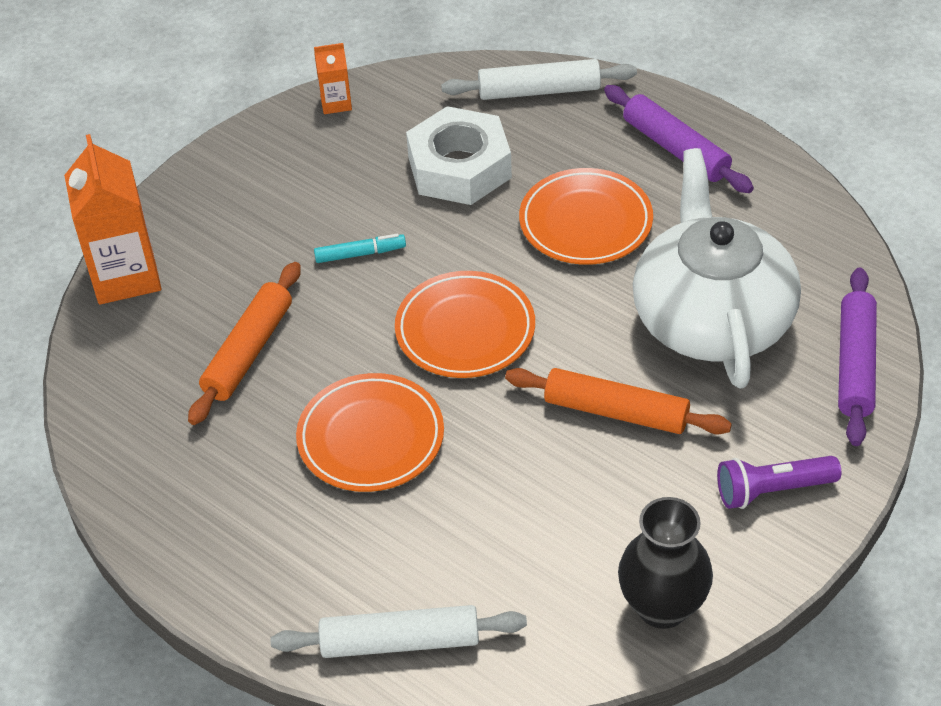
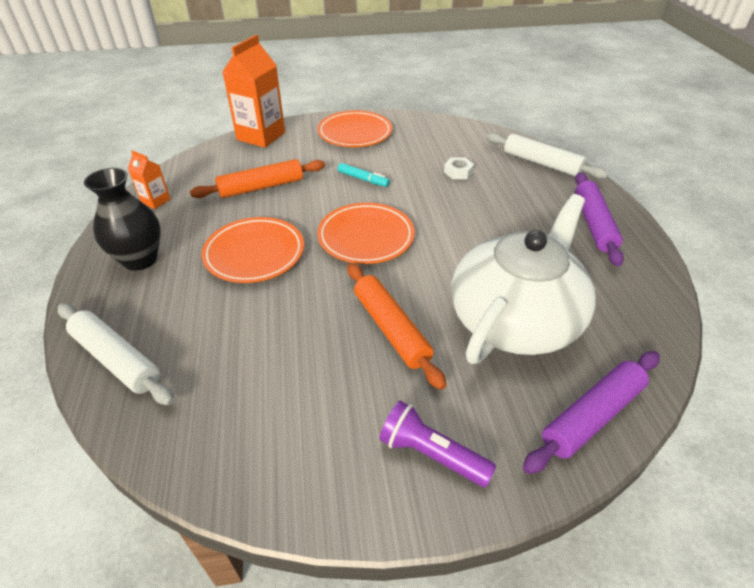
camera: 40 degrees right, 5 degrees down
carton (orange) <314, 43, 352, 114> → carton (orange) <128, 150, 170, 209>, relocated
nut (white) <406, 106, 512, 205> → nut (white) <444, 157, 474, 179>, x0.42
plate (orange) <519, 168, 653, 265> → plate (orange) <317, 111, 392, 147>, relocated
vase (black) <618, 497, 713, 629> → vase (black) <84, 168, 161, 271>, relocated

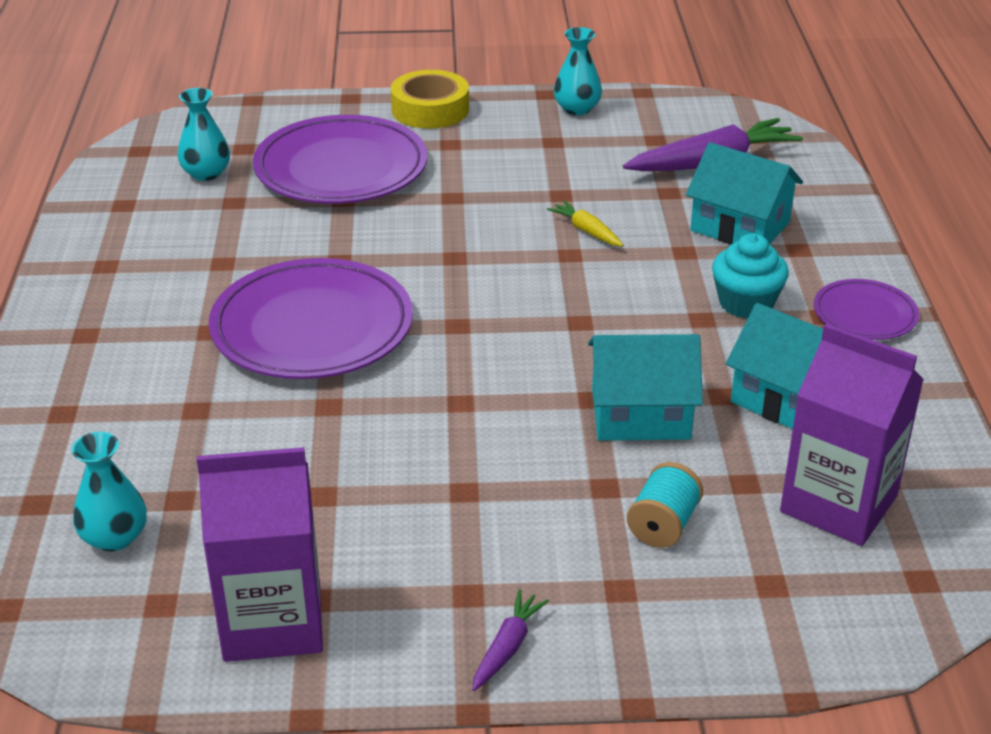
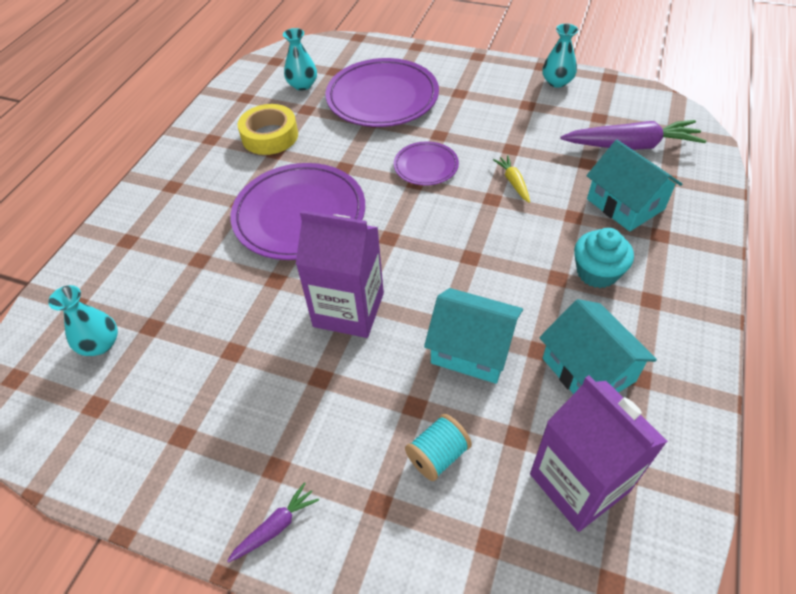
camera: 25 degrees right, 15 degrees up
tape (yellow) <391, 70, 469, 129> → tape (yellow) <238, 104, 298, 155>, relocated
plate (purple) <814, 279, 919, 340> → plate (purple) <394, 141, 459, 185>, relocated
carton (purple) <197, 447, 323, 662> → carton (purple) <296, 210, 384, 338>, relocated

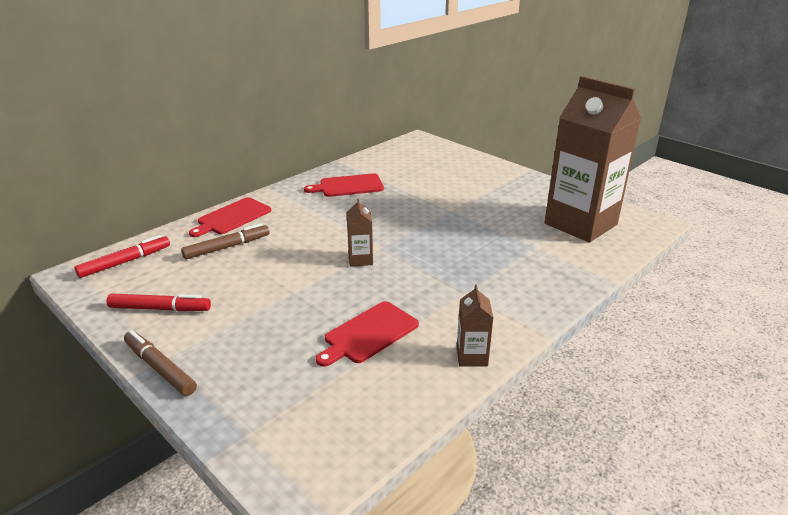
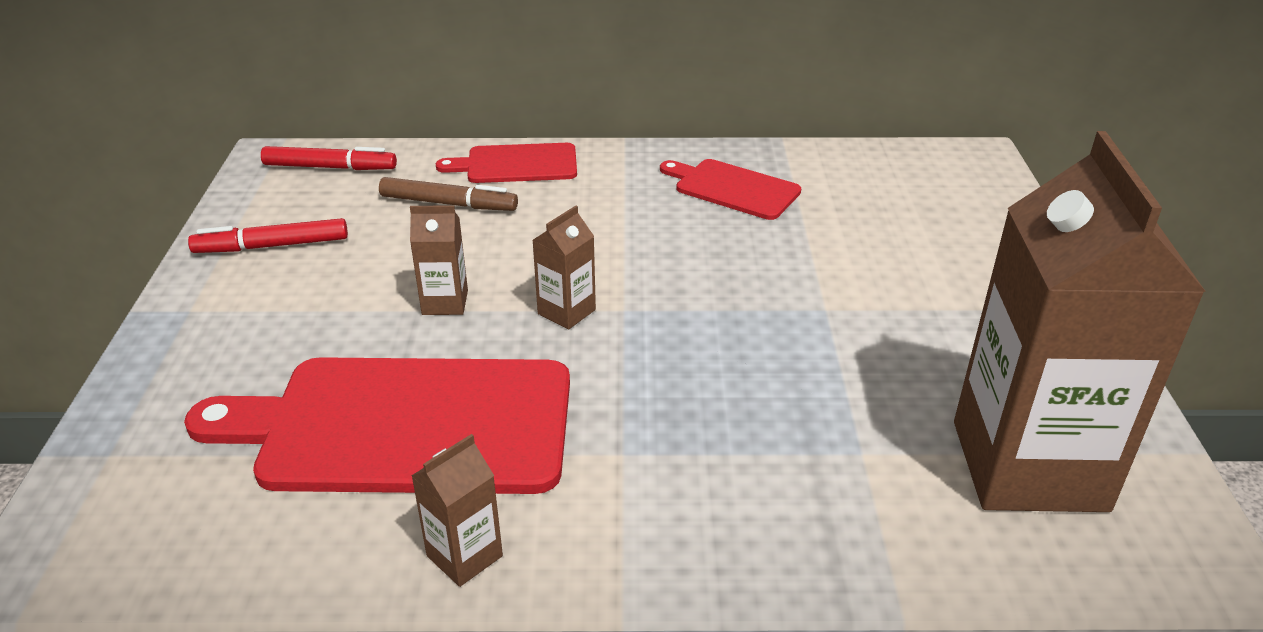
camera: 45 degrees right, 5 degrees up
marker (red) <106, 293, 211, 312> → marker (red) <188, 218, 348, 253>, 120 degrees clockwise
cutting board (red) <316, 301, 419, 367> → cutting board (red) <184, 357, 570, 494>, x1.92
marker (brown) <124, 330, 197, 396> → -
- → carton (brown) <410, 205, 468, 315>

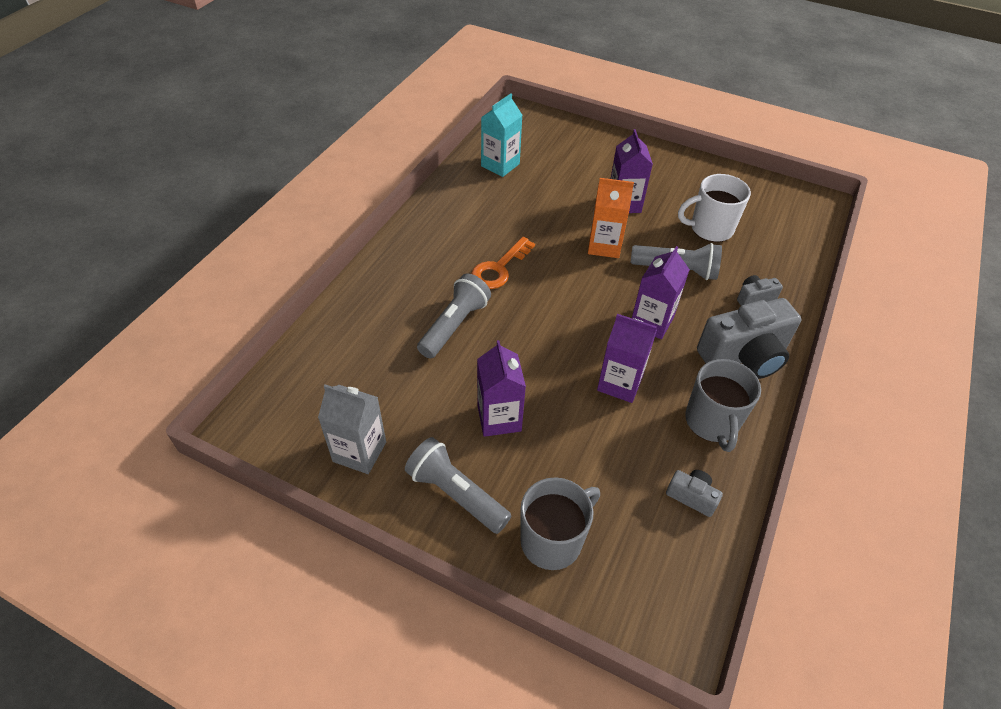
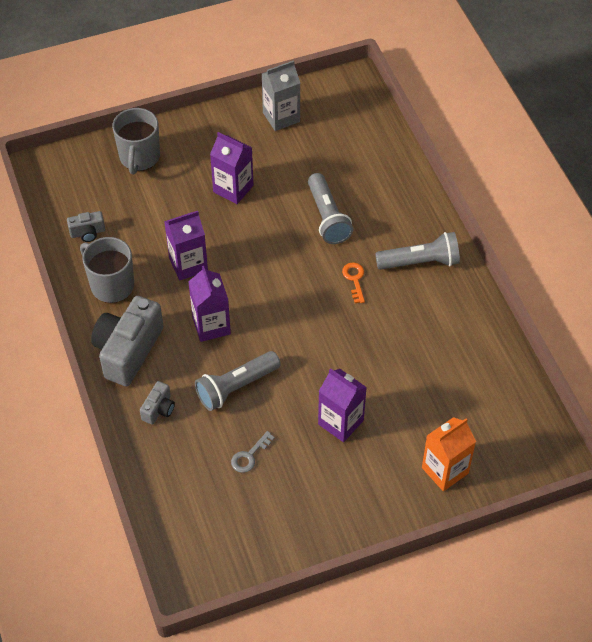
camera: 135 degrees right, 5 degrees up
carton (turquoise) <481, 93, 523, 177> → -
mug (white) <678, 174, 751, 242> → key (grey) <231, 431, 275, 473>
carton (orange) <588, 178, 634, 258> → carton (orange) <422, 417, 476, 491>, relocated
key (orange) <471, 237, 535, 289> → key (orange) <342, 263, 365, 303>, x0.62
flashlight (grey) <405, 437, 511, 534> → flashlight (grey) <375, 232, 460, 270>, relocated

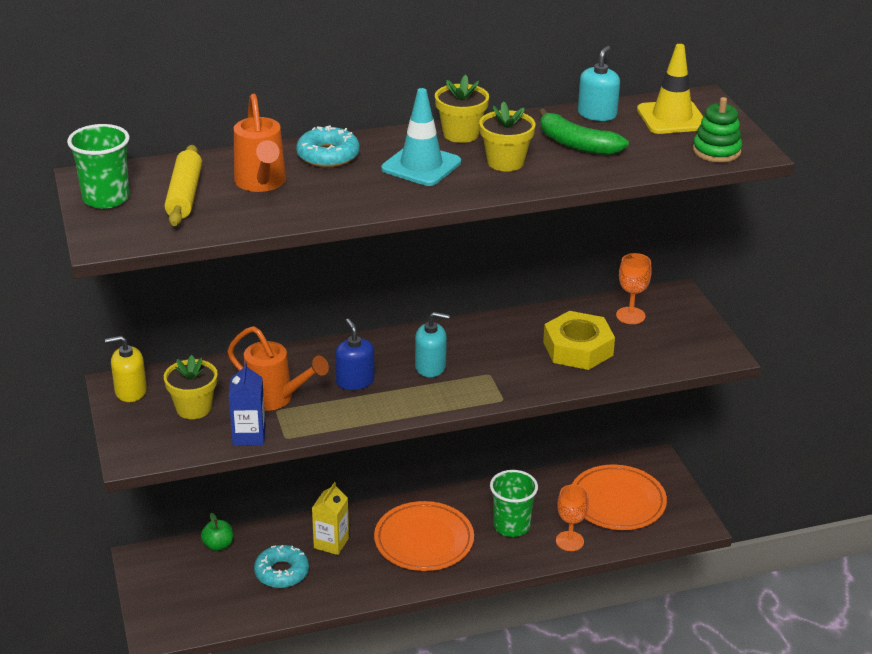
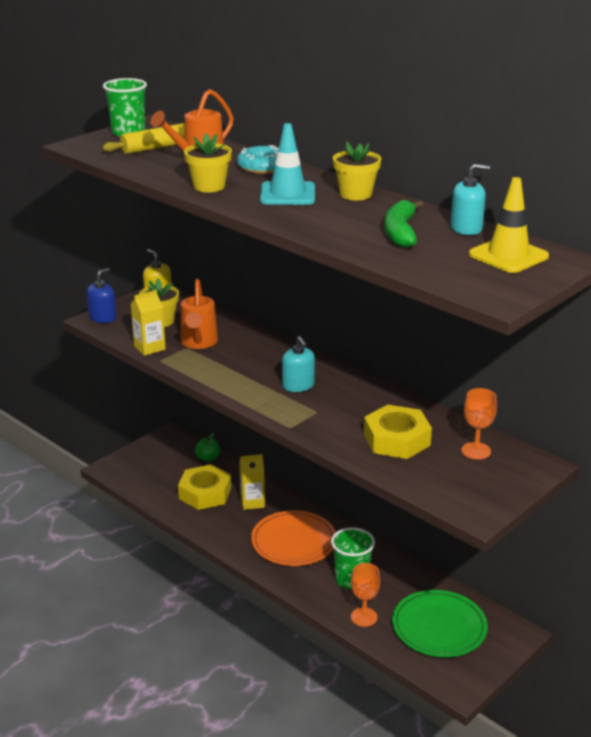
camera: 60 degrees right, 5 degrees down
stacking toy (green) <693, 97, 742, 162> → -
flower pot (yellow) <479, 101, 536, 172> → flower pot (yellow) <184, 133, 232, 192>, relocated
soap dispenser (blue) <335, 318, 375, 390> → soap dispenser (blue) <87, 268, 117, 323>, relocated
carton (blue) <229, 362, 266, 446> → carton (yellow) <131, 290, 166, 356>
plate (orange) <572, 465, 667, 530> → plate (green) <392, 590, 488, 657>
donut (turquoise) <254, 545, 309, 588> → nut (yellow) <178, 464, 231, 510>

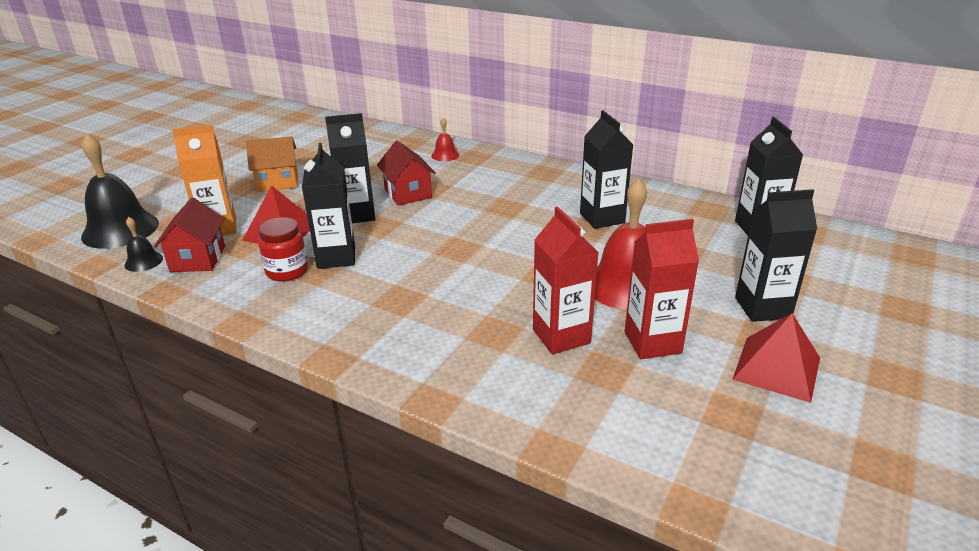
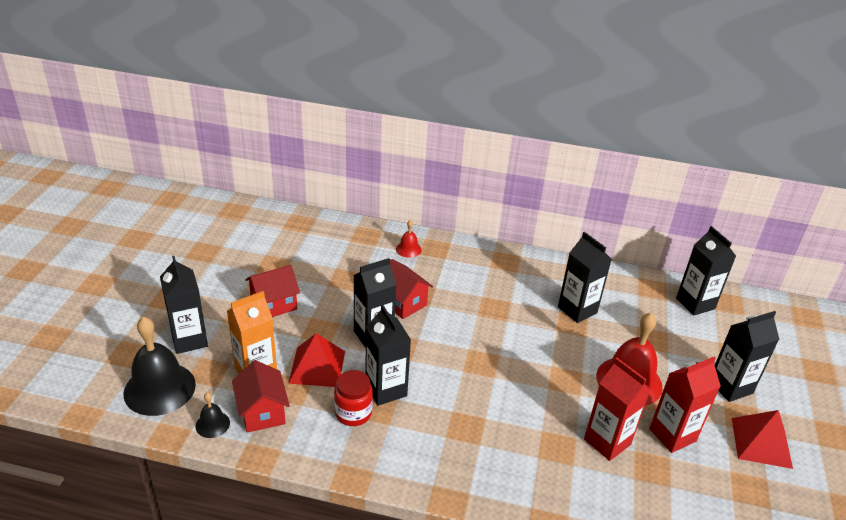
camera: 20 degrees left, 5 degrees up
house (orange) <246, 136, 298, 192> → house (red) <245, 265, 300, 317>
- → carton (black) <160, 256, 208, 354>

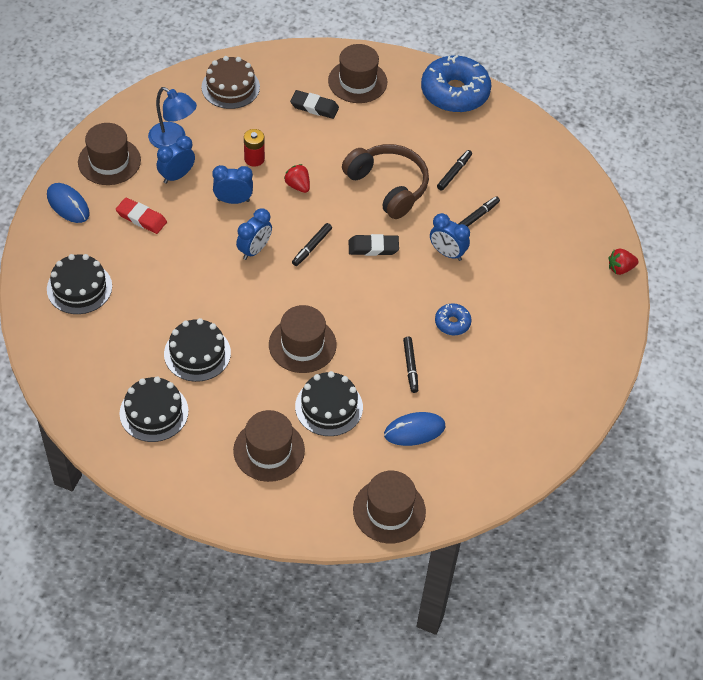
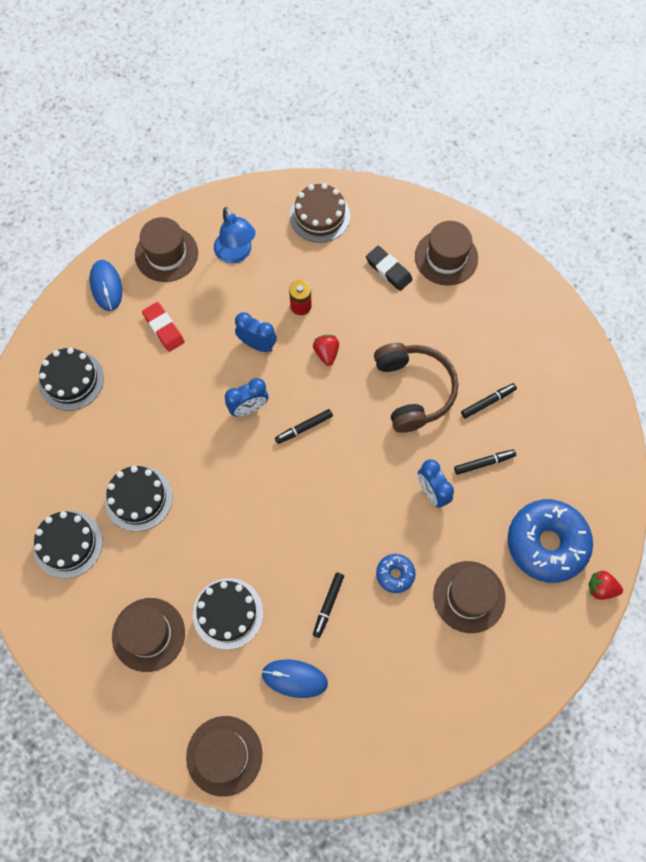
camera: 30 degrees right, 15 degrees up
donut (blue) <421, 55, 491, 113> → donut (blue) <508, 499, 593, 583>, relocated
clock (blue) <157, 136, 195, 184> → -
eraser (black) <349, 234, 399, 256> → -
hat (brown) <269, 305, 337, 373> → hat (brown) <433, 561, 506, 633>, relocated

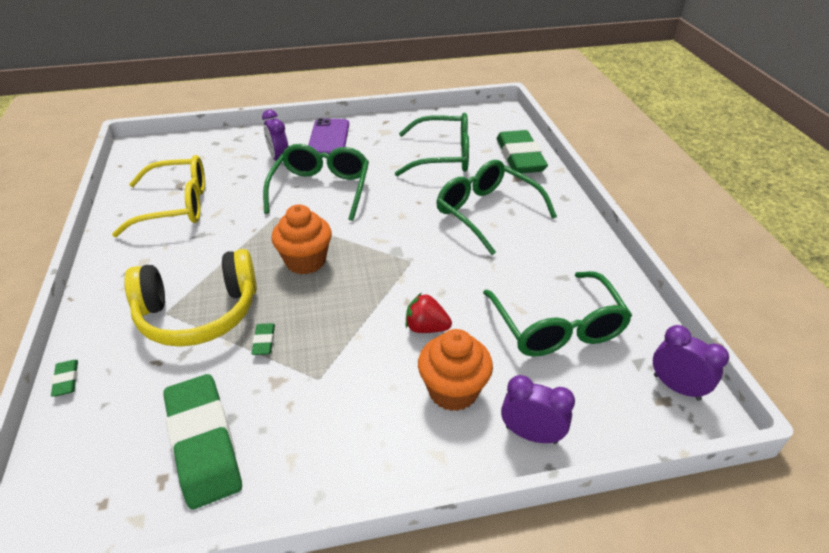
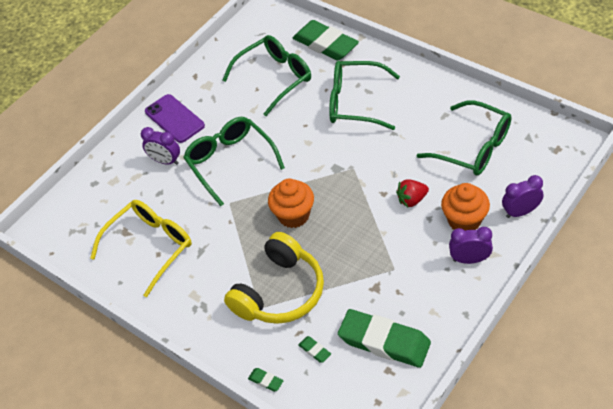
camera: 35 degrees left, 10 degrees up
eraser (green) <252, 323, 275, 355> → eraser (green) <298, 336, 331, 363>, relocated
clock (purple) <653, 325, 729, 401> → clock (purple) <449, 227, 493, 264>, relocated

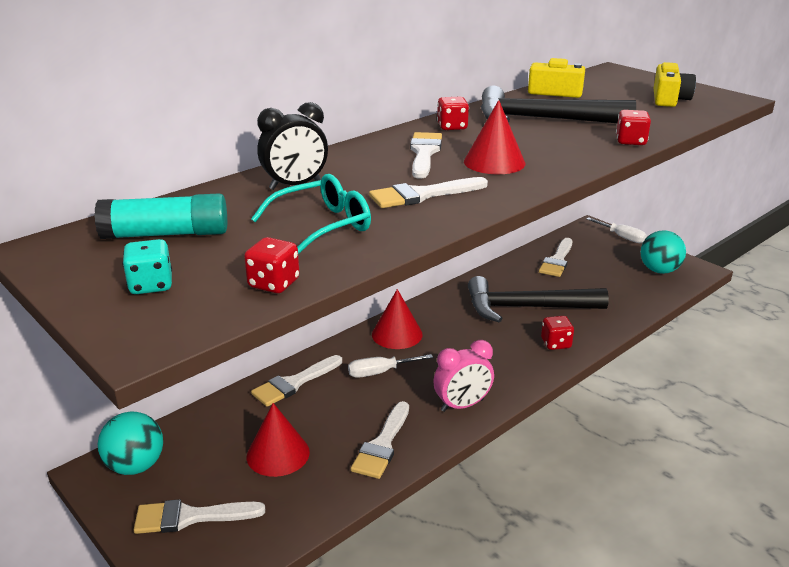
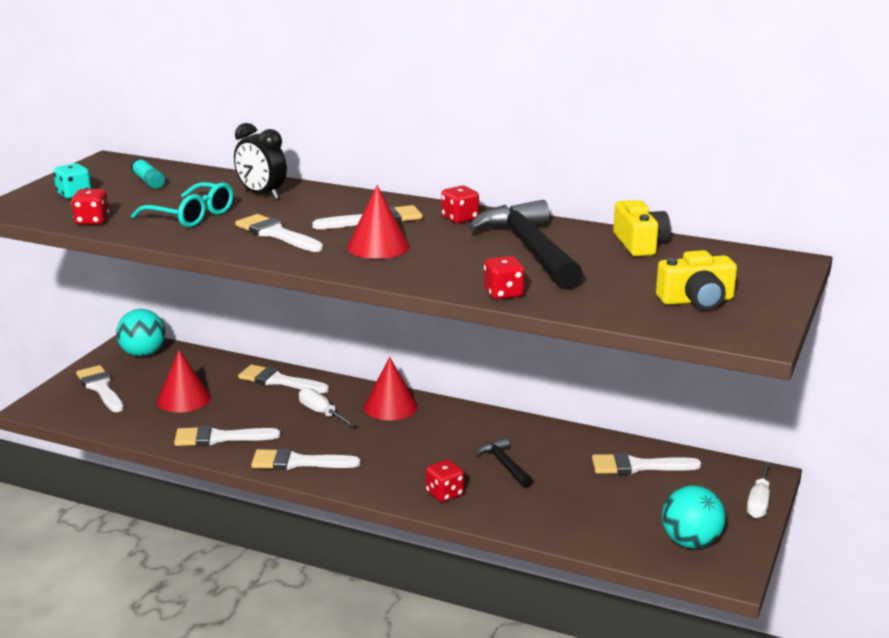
camera: 65 degrees right, 5 degrees down
glue stick (turquoise) <94, 193, 227, 239> → glue stick (turquoise) <130, 158, 165, 189>, x0.61
hammer (black) <468, 276, 609, 322> → hammer (black) <475, 437, 533, 488>, x0.49
clock (pink) <433, 340, 494, 412> → brush (white) <251, 448, 361, 470>

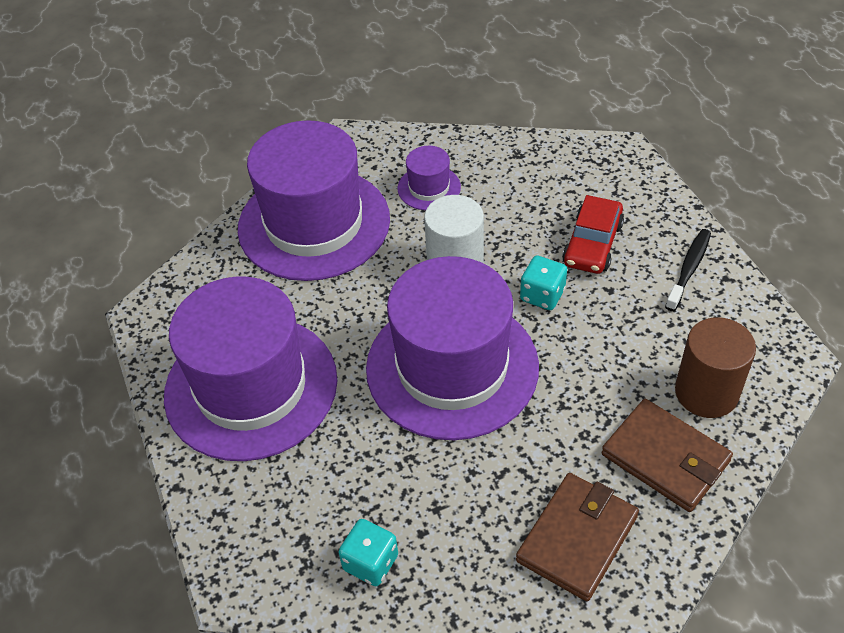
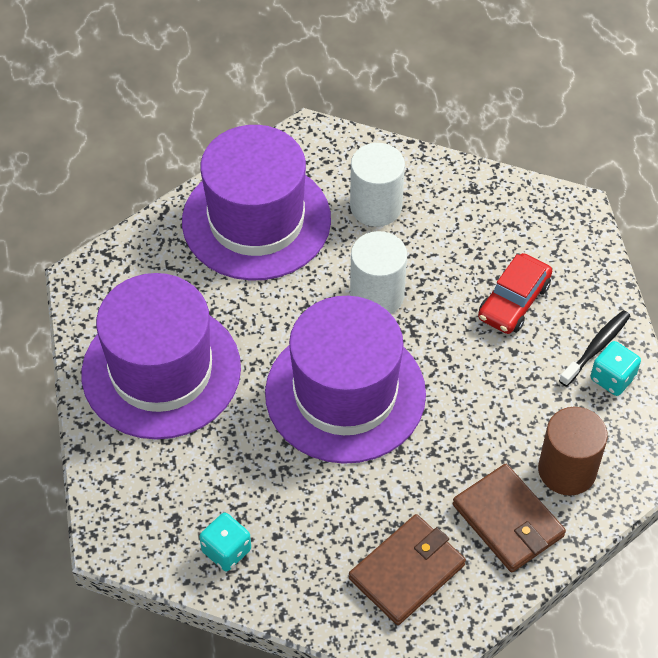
camera: 10 degrees right, 5 degrees up
hat (purple) <398, 146, 461, 210> → cylinder (white) <350, 143, 405, 227>
dice (turquoise) <520, 256, 567, 310> → dice (turquoise) <591, 341, 641, 396>, relocated

